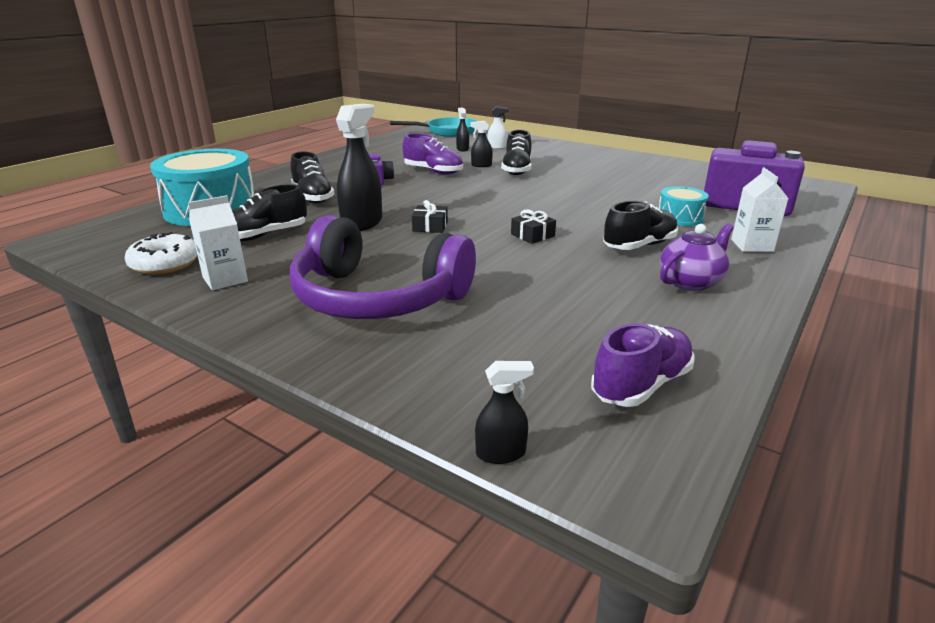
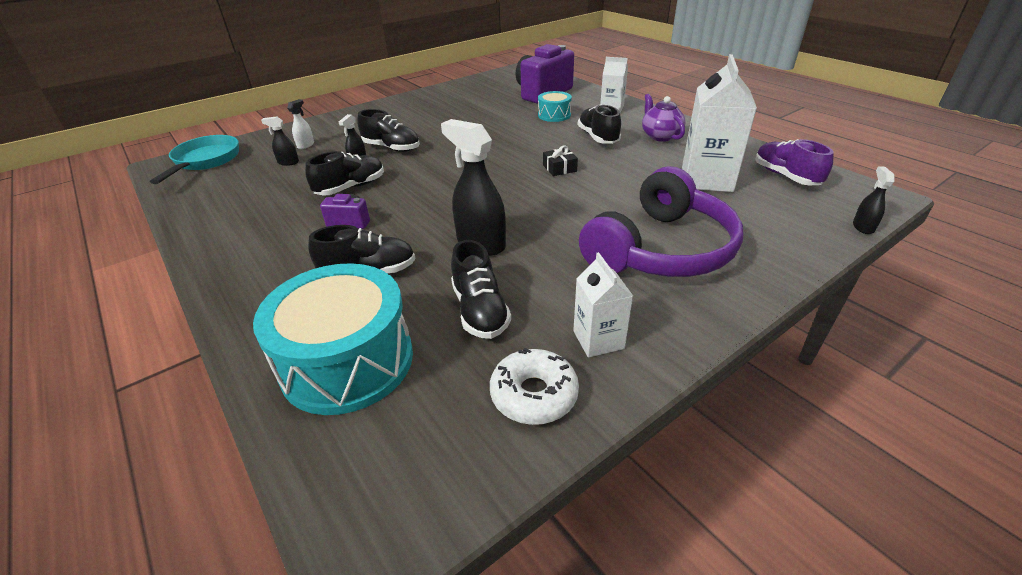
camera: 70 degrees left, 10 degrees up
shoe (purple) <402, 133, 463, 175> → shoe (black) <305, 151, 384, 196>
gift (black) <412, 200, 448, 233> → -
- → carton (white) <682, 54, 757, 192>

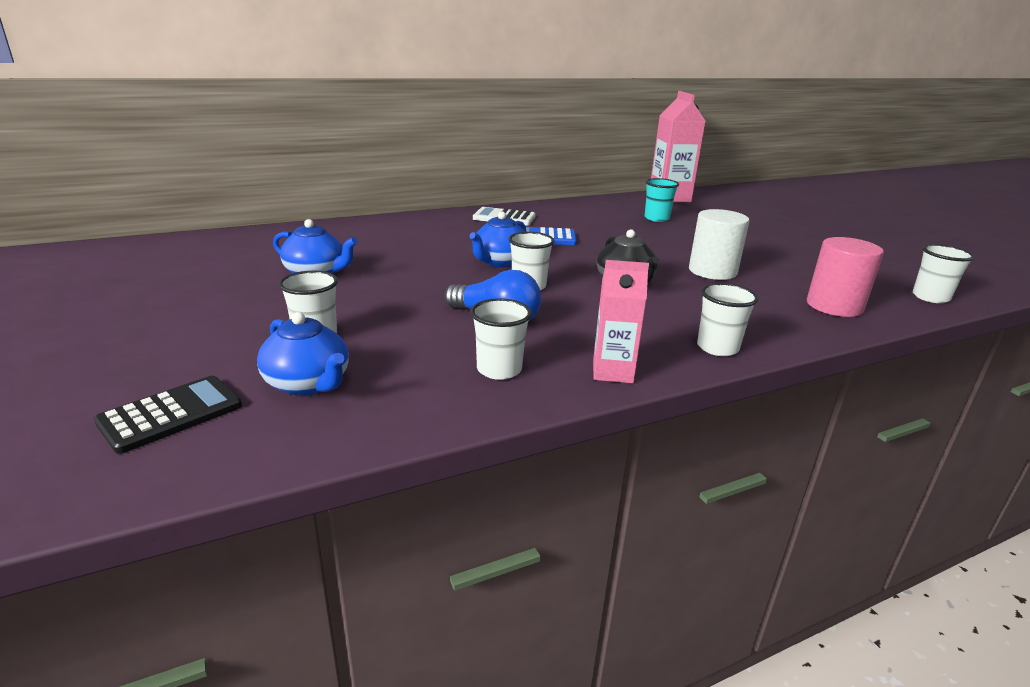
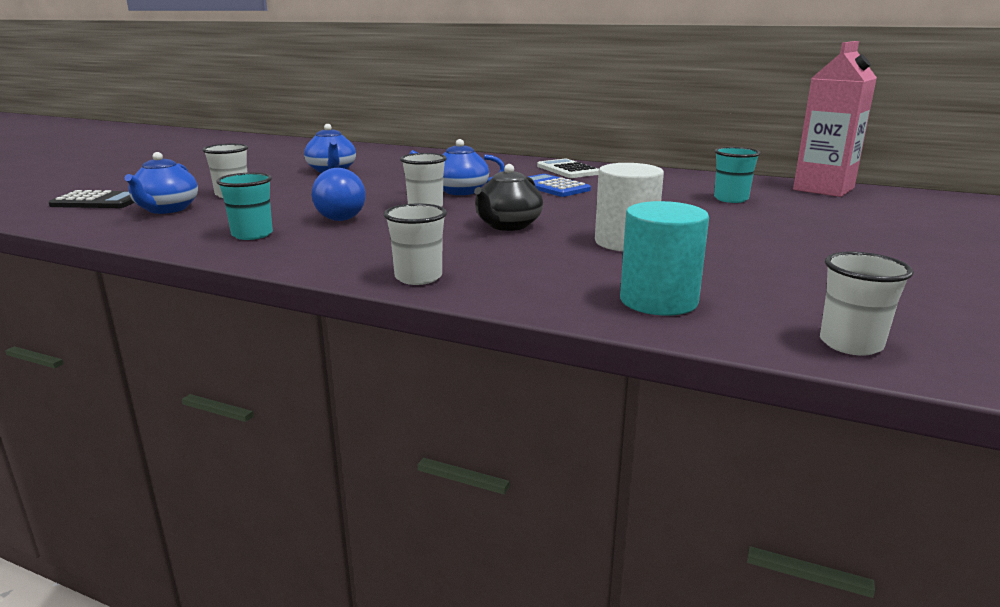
camera: 50 degrees right, 5 degrees down
cylinder (pink) <807, 237, 884, 317> → cylinder (turquoise) <620, 201, 709, 316>
carton (pink) <593, 260, 649, 383> → -
cup (white) <471, 298, 532, 380> → cup (turquoise) <216, 172, 273, 240>

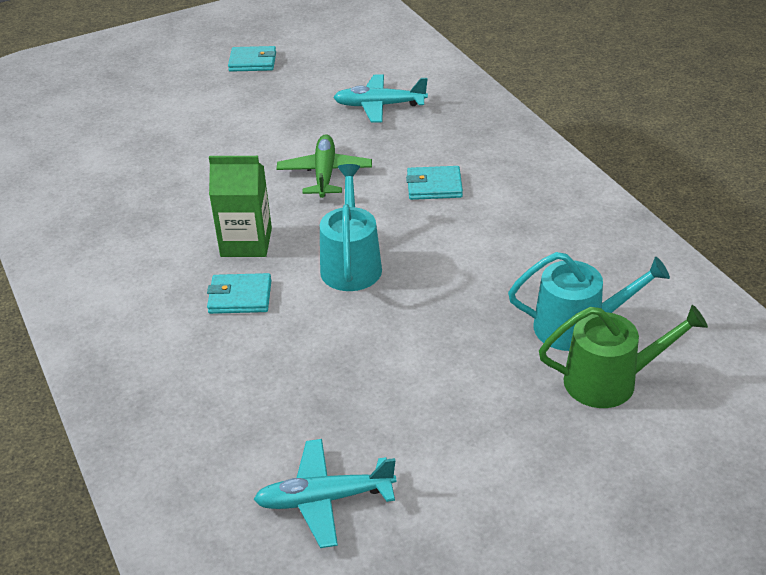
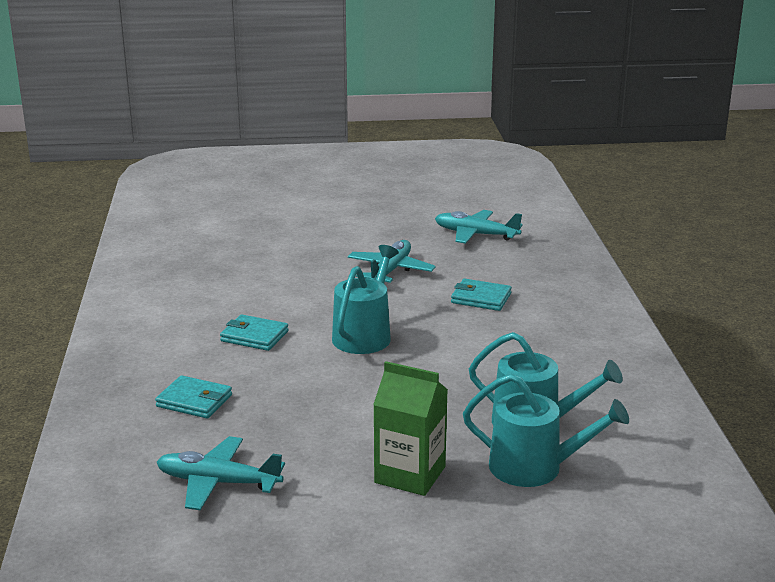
camera: 20 degrees right, 15 degrees down
wallet (turquoise) <228, 46, 276, 72> → wallet (turquoise) <155, 375, 232, 418>, relocated
plane (green) <276, 134, 372, 198> → plane (turquoise) <348, 240, 436, 283>
carton (green) <209, 156, 272, 257> → carton (green) <373, 361, 448, 496>, relocated
watering can (green) <539, 305, 708, 408> → watering can (turquoise) <463, 374, 629, 487>

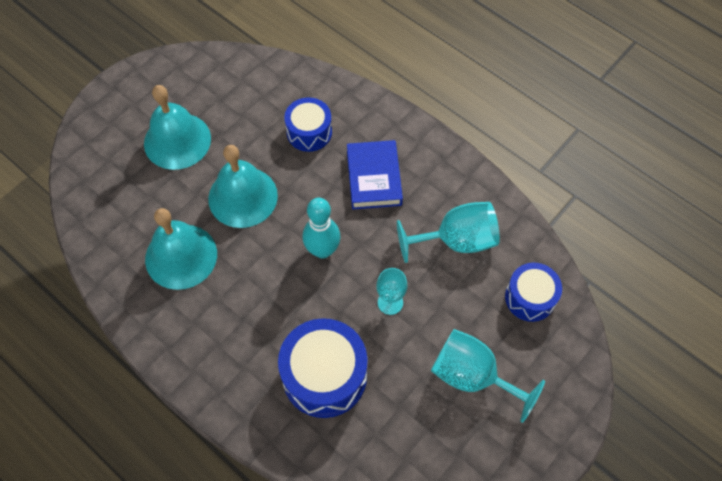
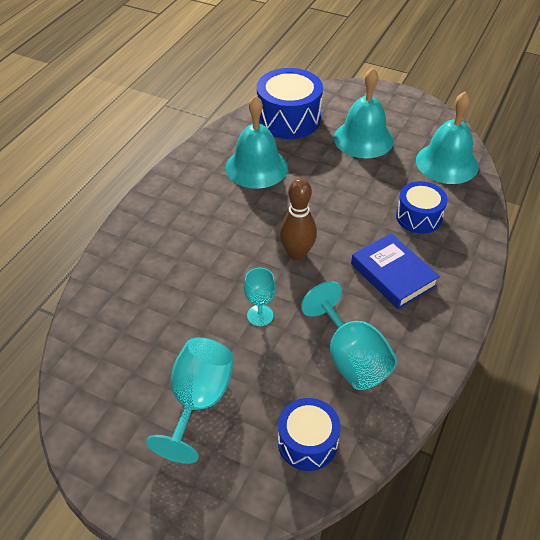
camera: 75 degrees right, 15 degrees down
book (blue) <347, 140, 403, 209> → book (blue) <351, 233, 440, 309>, 75 degrees clockwise
bell (turquoise) <208, 145, 278, 228> → bell (turquoise) <416, 92, 479, 184>, relocated
bowling pin (turquoise) <302, 198, 341, 259> → bowling pin (brown) <279, 178, 317, 260>
drum (blue) <278, 318, 367, 418> → drum (blue) <257, 68, 323, 139>, relocated

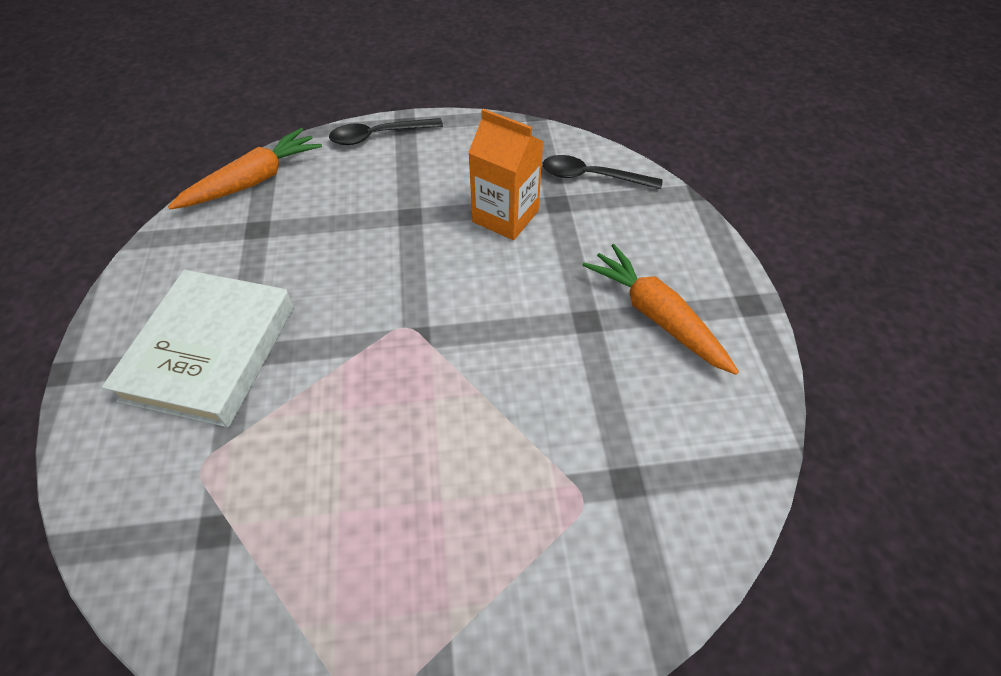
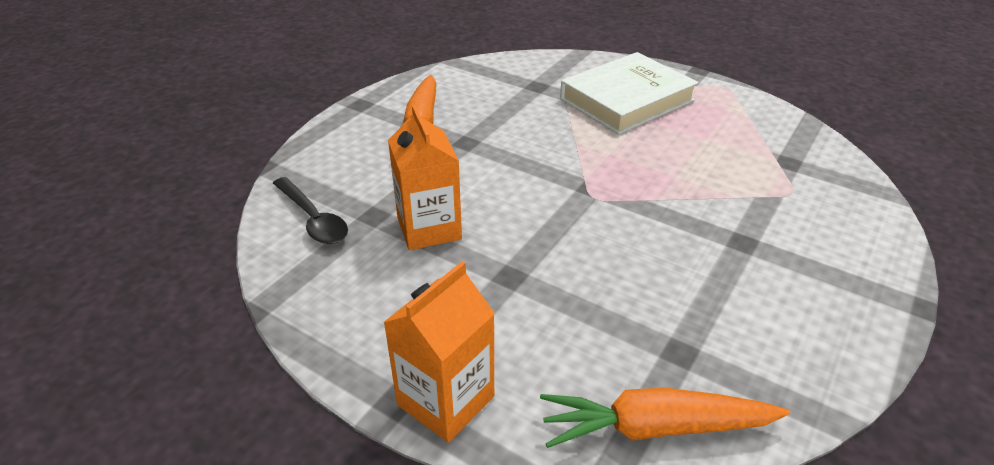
camera: 140 degrees left, 15 degrees down
spoon (black) <329, 118, 443, 145> → carton (orange) <383, 261, 495, 443>
book (white) <102, 270, 294, 428> → book (white) <560, 52, 699, 134>, relocated

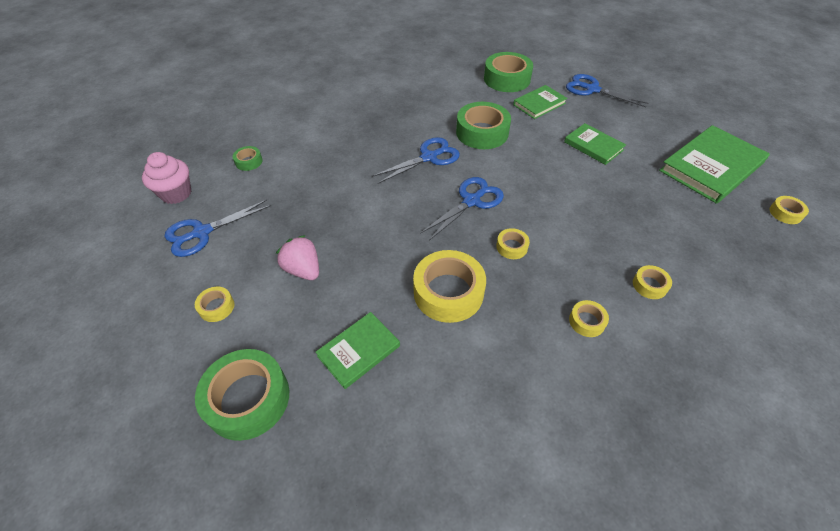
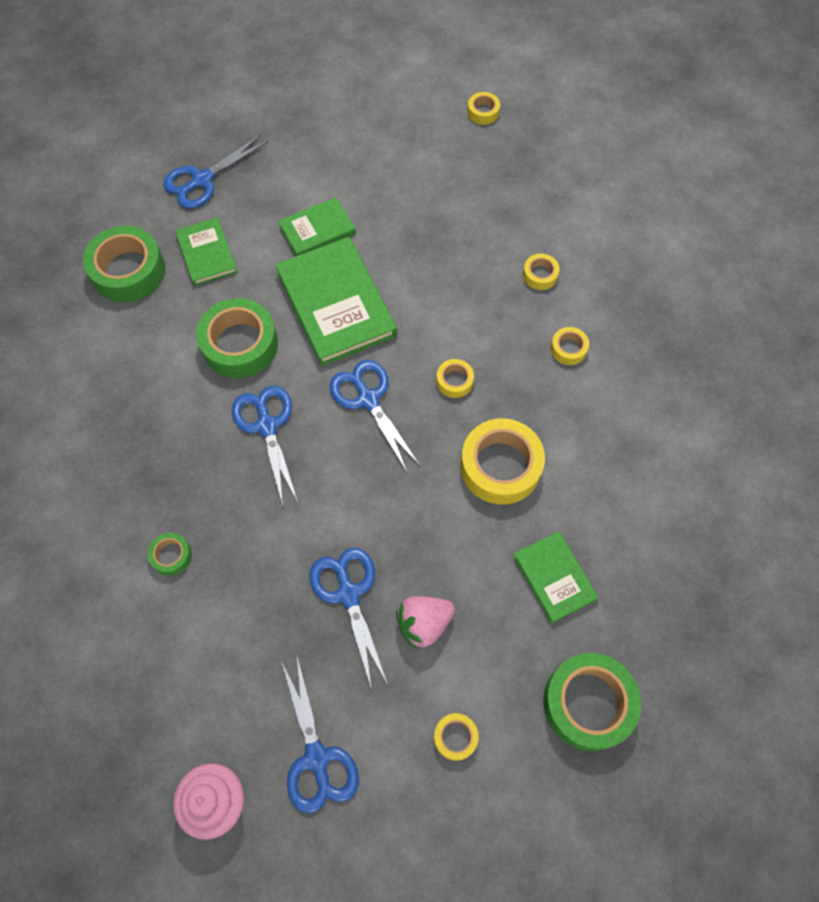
camera: 75 degrees left, 15 degrees up
book (green) <659, 125, 770, 204> → book (green) <275, 237, 397, 366>, relocated
tape (green) <233, 146, 263, 171> → tape (green) <148, 533, 192, 576>, relocated
- → scissors (blue) <309, 548, 388, 690>

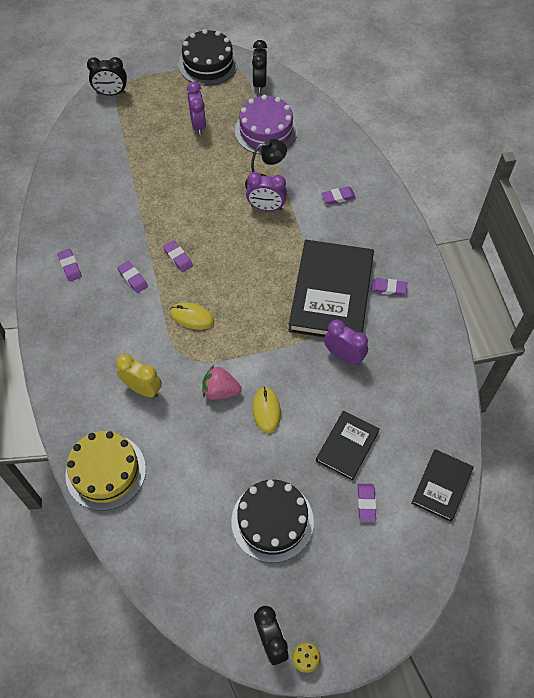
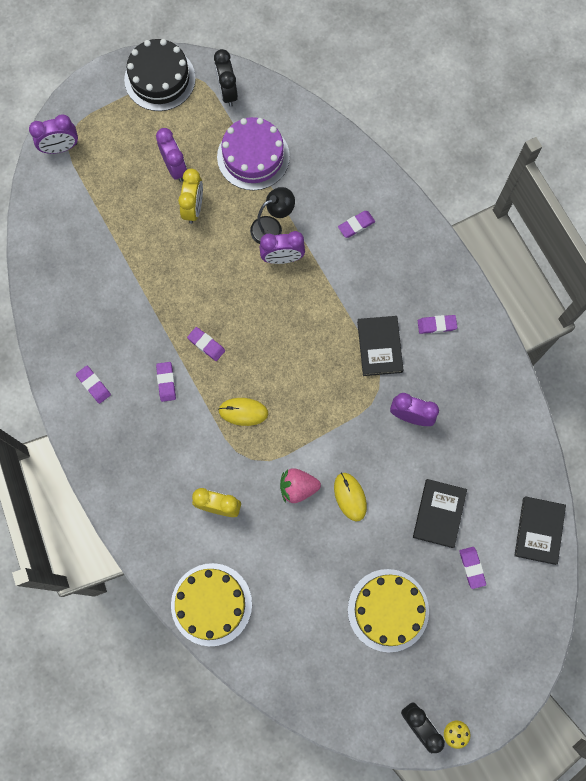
camera: 15 degrees left, 15 degrees up
clock (black) <87, 57, 127, 96> → clock (purple) <29, 114, 78, 154>
book (black) <288, 240, 374, 337> → book (black) <357, 316, 404, 376>, x0.52
eraser (purple) <117, 261, 148, 293> → eraser (purple) <156, 362, 176, 402>, 45 degrees clockwise
cake (black) <232, 480, 314, 563> → cake (yellow) <348, 569, 429, 652>
- → clock (yellow) <178, 169, 203, 224>

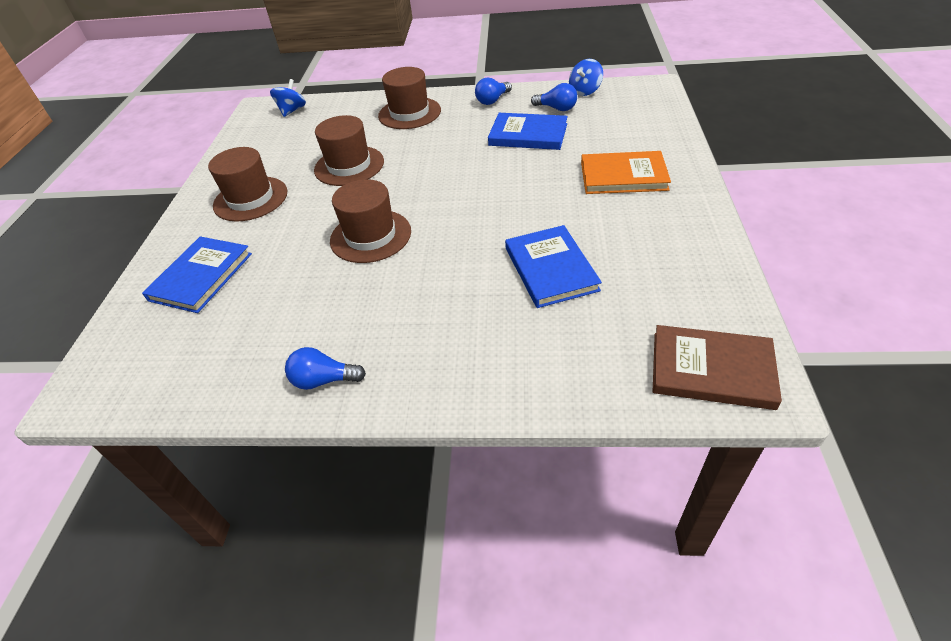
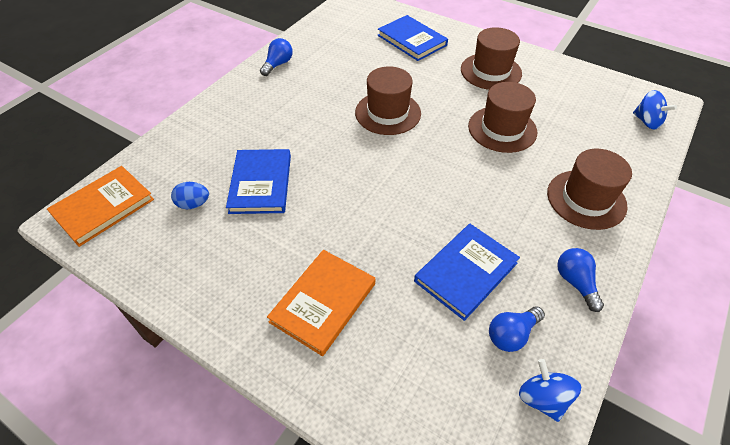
camera: 115 degrees right, 5 degrees up
book (blue) <505, 225, 602, 308> → book (blue) <226, 149, 291, 214>, 75 degrees clockwise
book (brown) <653, 325, 782, 410> → book (orange) <47, 166, 154, 247>
- → egg (blue) <171, 182, 209, 209>

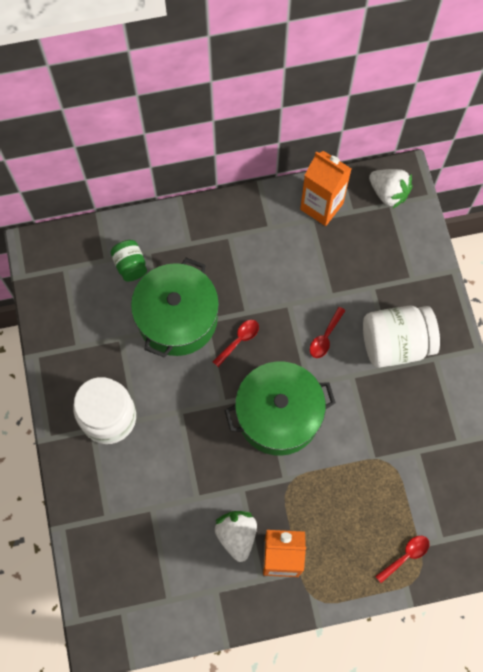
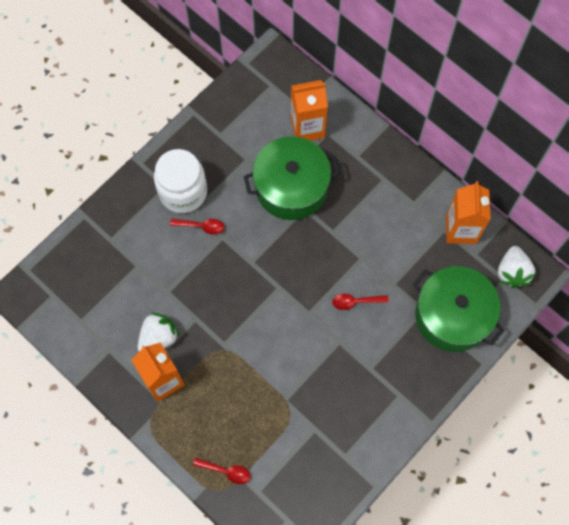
camera: 55 degrees right, 0 degrees up
jar (green) <111, 240, 147, 281> → carton (orange) <291, 80, 328, 141>
jar (white) <363, 306, 440, 368> → -
spoon (red) <213, 320, 259, 367> → spoon (red) <170, 219, 224, 235>, relocated
pot (green) <225, 361, 336, 456> → pot (green) <413, 266, 504, 352>, relocated

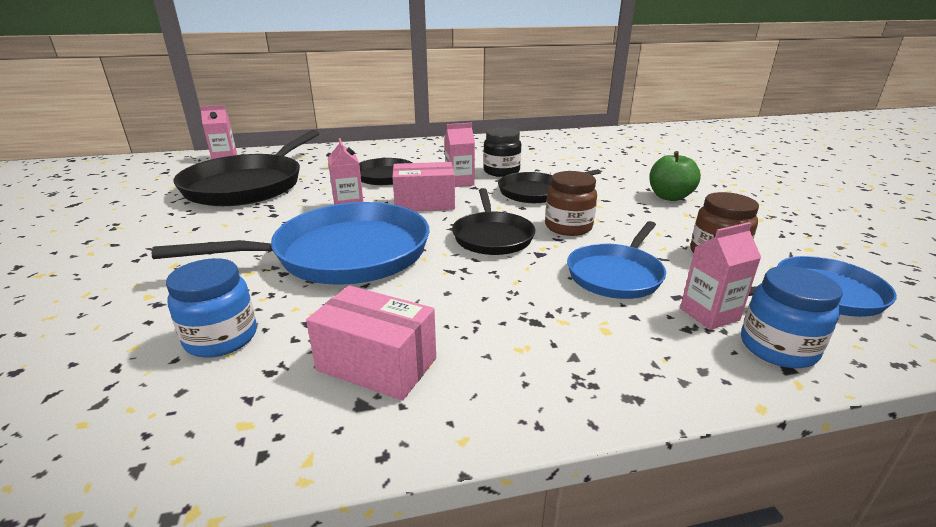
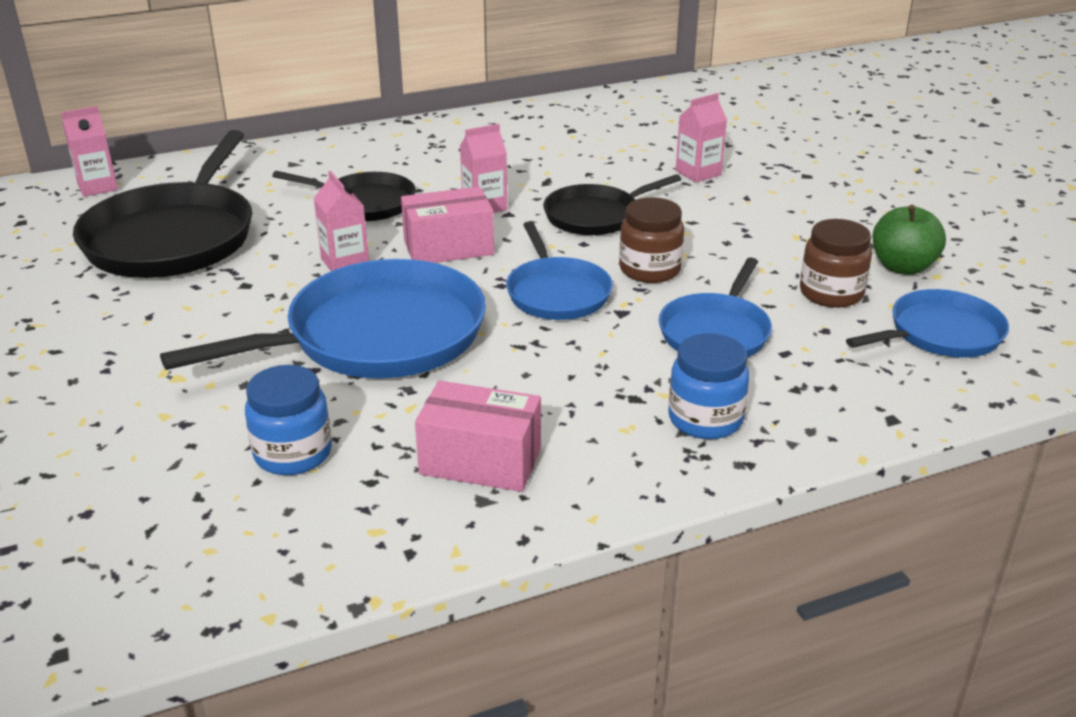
camera: 10 degrees left, 5 degrees up
jar (black) <483, 128, 521, 177> → -
apple (green) <649, 151, 701, 201> → apple (green) <873, 205, 946, 275>, relocated
pan (black) <452, 188, 535, 255> → pan (blue) <506, 221, 613, 320>
carton (pink) <680, 222, 761, 330> → carton (pink) <676, 93, 727, 183>, relocated
jar (blue) <741, 266, 843, 368> → jar (blue) <669, 333, 749, 439>, relocated

